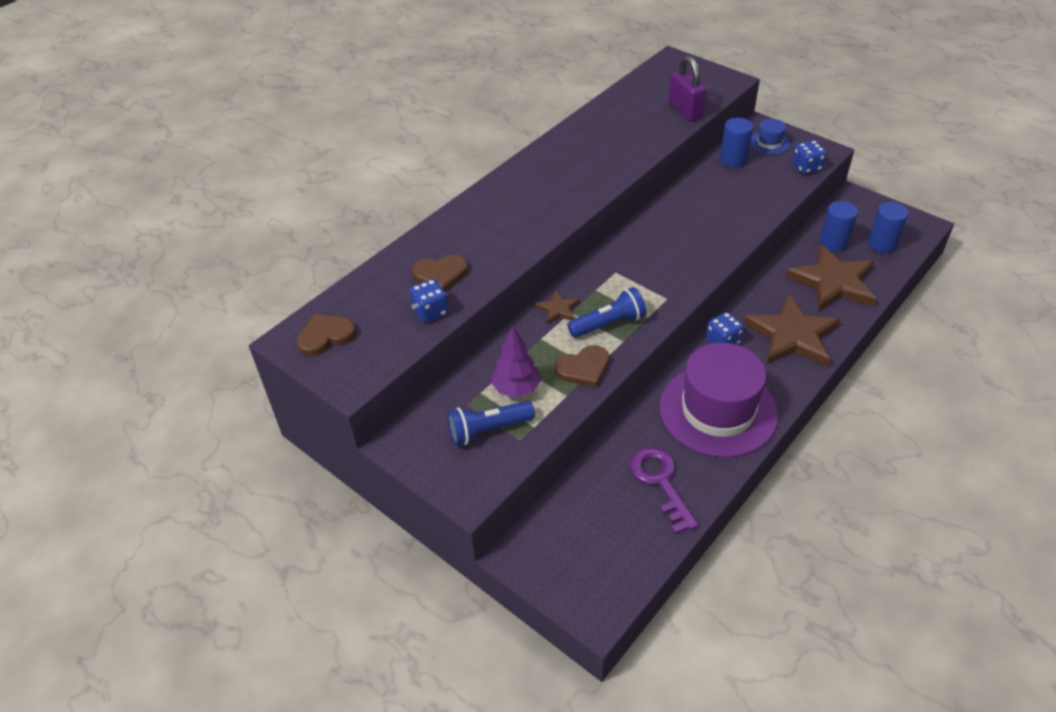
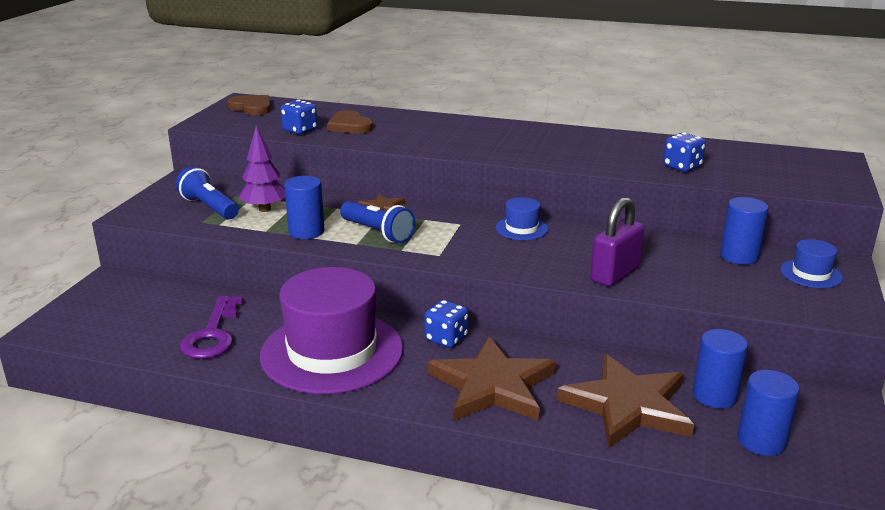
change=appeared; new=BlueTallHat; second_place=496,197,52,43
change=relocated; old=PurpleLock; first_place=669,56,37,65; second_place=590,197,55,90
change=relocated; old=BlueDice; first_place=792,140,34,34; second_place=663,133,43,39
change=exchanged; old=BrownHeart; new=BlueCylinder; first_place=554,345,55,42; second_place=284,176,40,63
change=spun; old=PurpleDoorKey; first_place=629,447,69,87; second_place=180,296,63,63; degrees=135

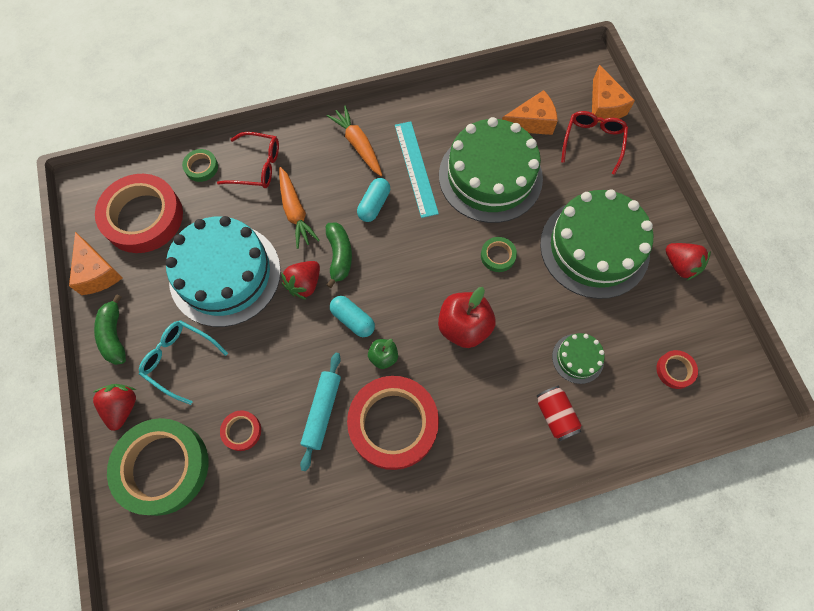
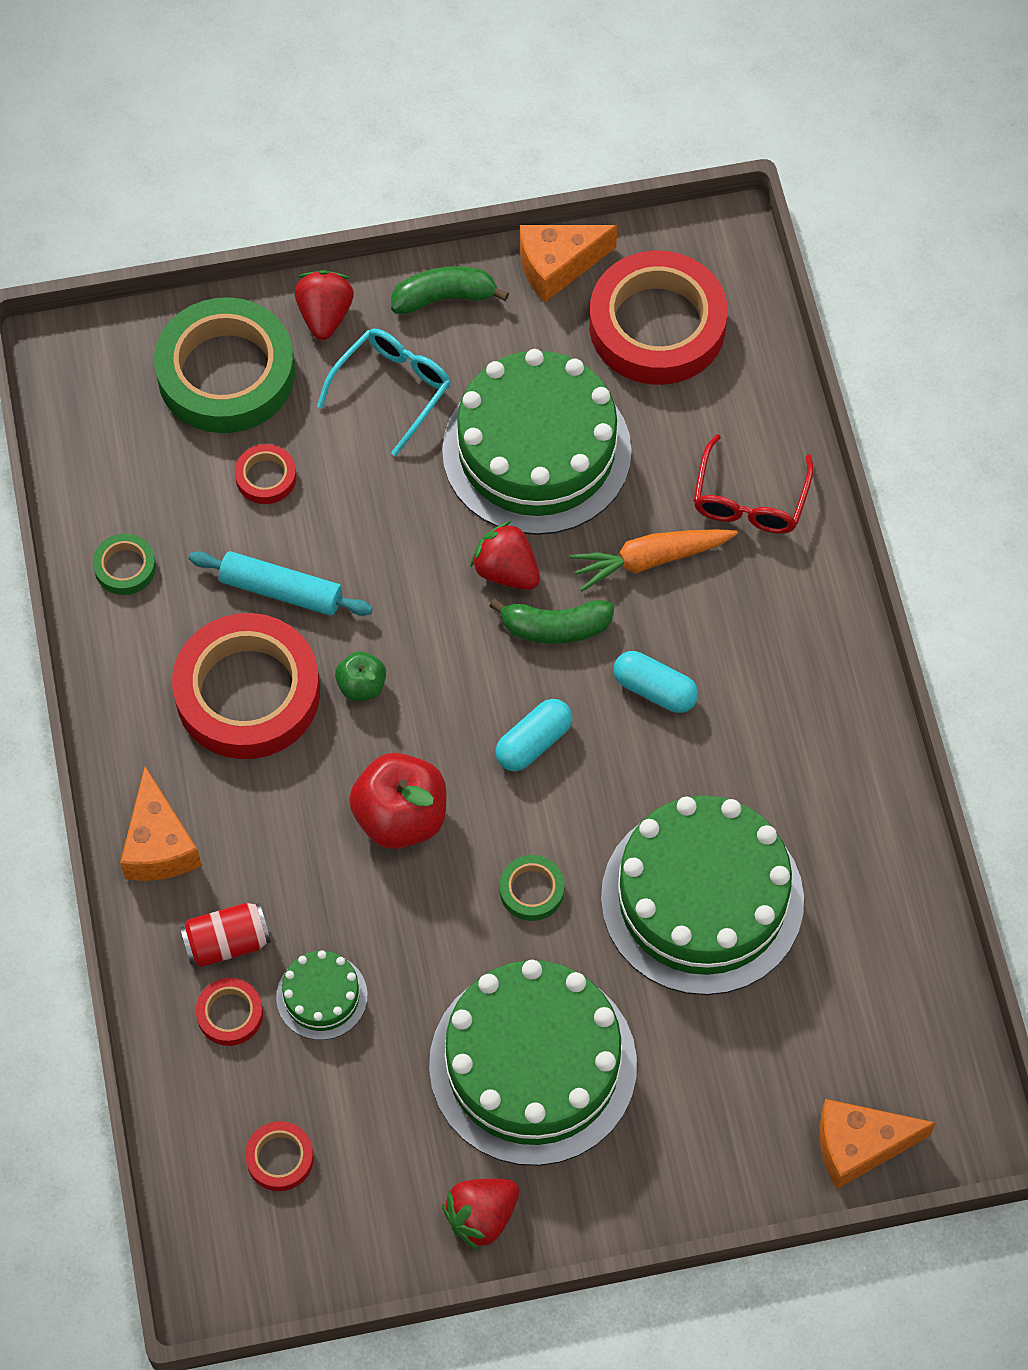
change=missing; old=OrangeColouredToyCarrot; first_place=327,106,55,70
change=missing; old=TurquoiseStraightedge; first_place=395,121,44,97
change=missing; old=ScarletGlasses; first_place=561,111,67,64
change=appeared; new=ScarletStickyTape; second_place=196,978,67,68
change=relocated; old=GreenStickyTape; first_place=182,149,36,33; second_place=93,533,63,62
change=relocated; old=TurquoisePillShape; first_place=330,296,45,41; second_place=495,699,77,72
change=relocated; old=OrangeColouredCheese; first_place=502,90,56,45; second_place=120,767,82,114
change=colour; old=TurquoiseGateau; new=GreenGateau; first_place=165,216,116,111; second_place=442,349,190,186
change=spun; old=ScarletToyStrawberry; first_place=93,384,43,47; second_place=295,270,59,70; degrees=-90

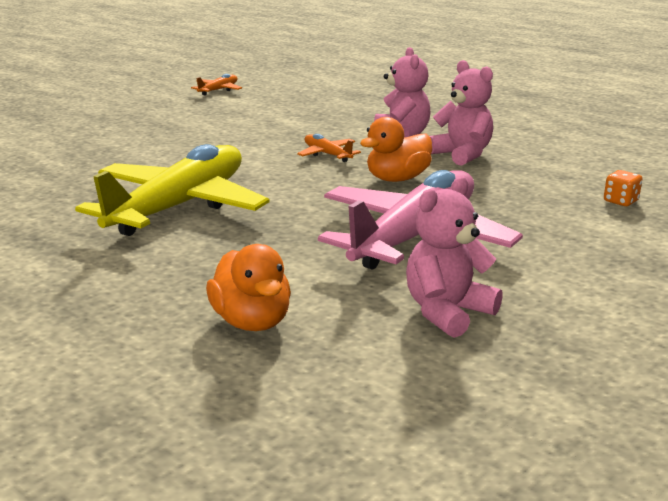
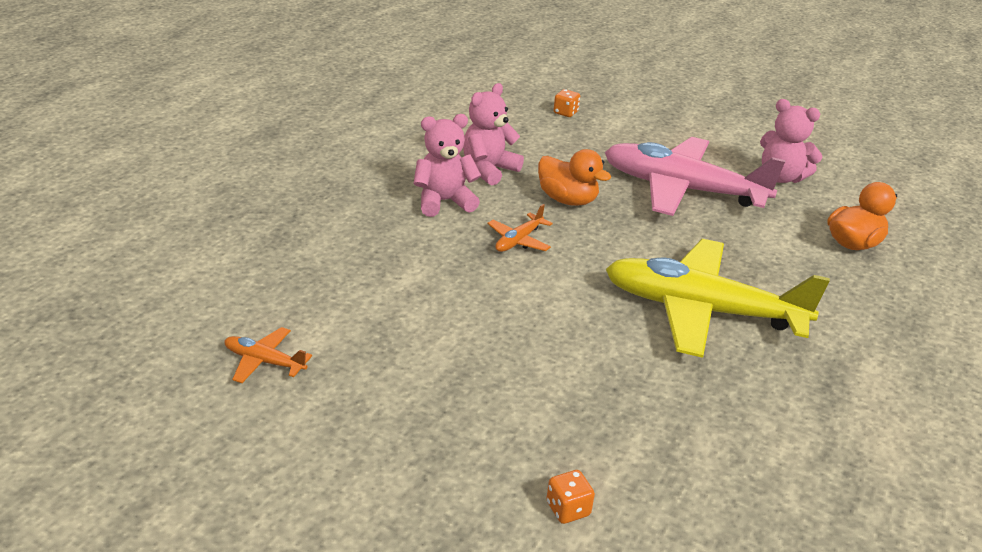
change=appeared; new=OrangeColouredDice; second_place=546,470,49,54

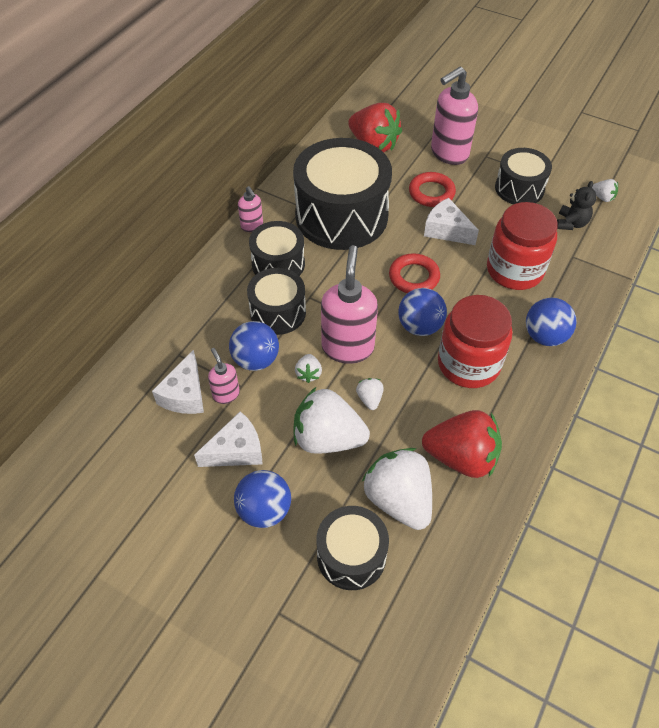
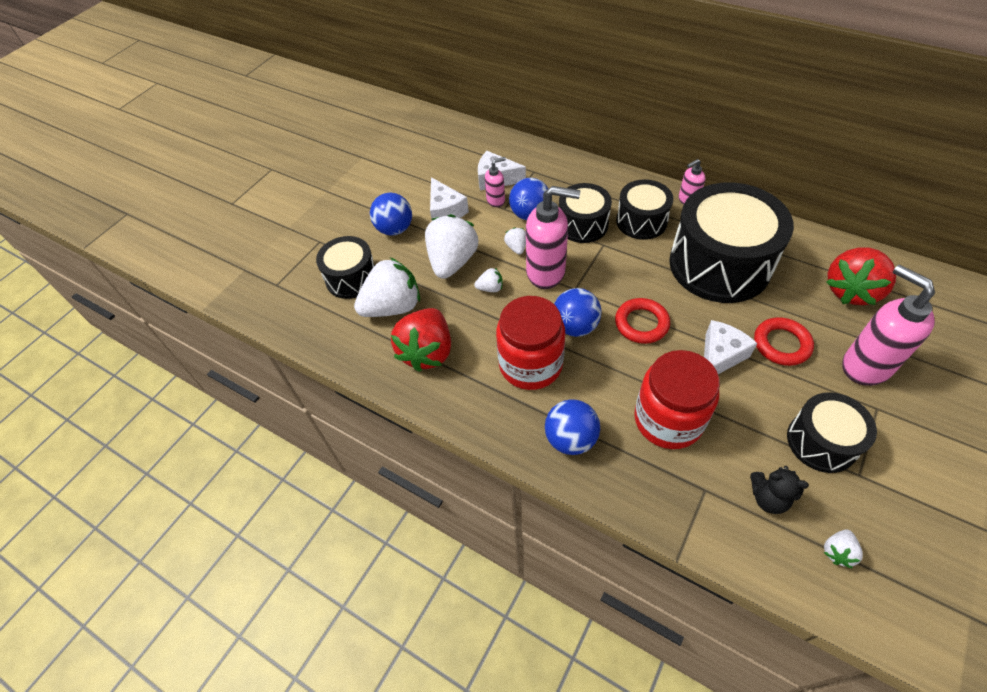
change=spun; old=WhiteToyStrawberry; first_place=295,354,27,29; second_place=504,227,22,28; degrees=75

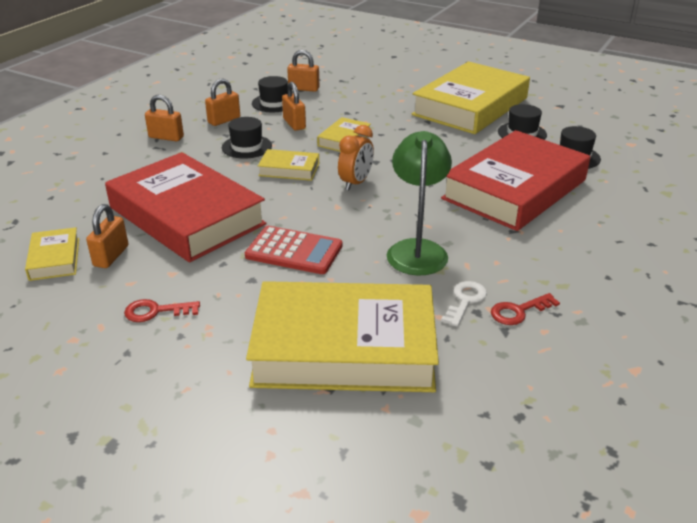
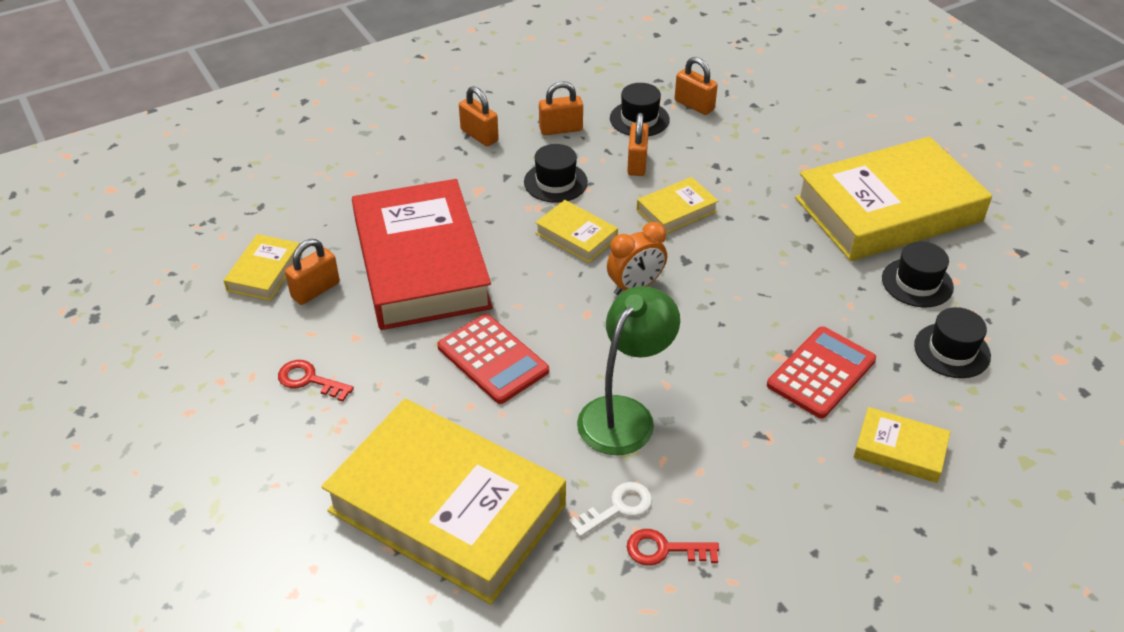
change=appeared; new=BrightYellowHardcover; second_place=854,407,97,76
change=exchanged; old=ScarletHardcover; new=ScarletPocketCalculator; first_place=441,130,149,101; second_place=767,326,109,93

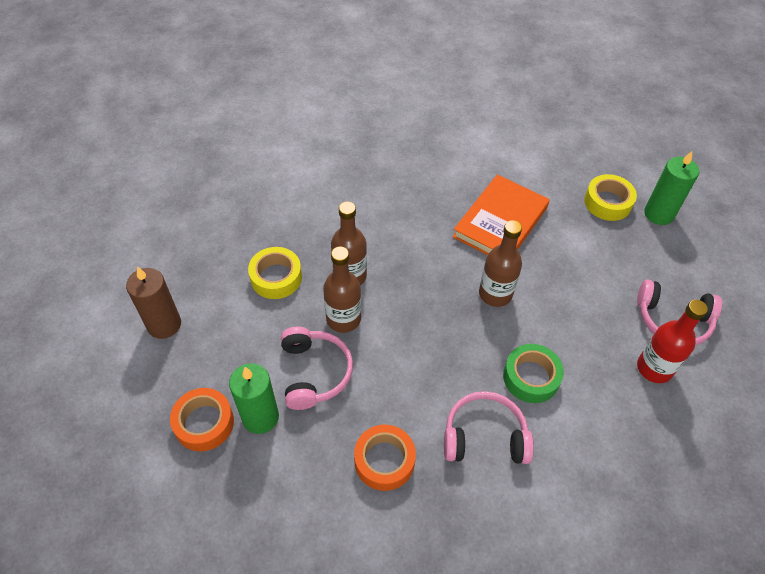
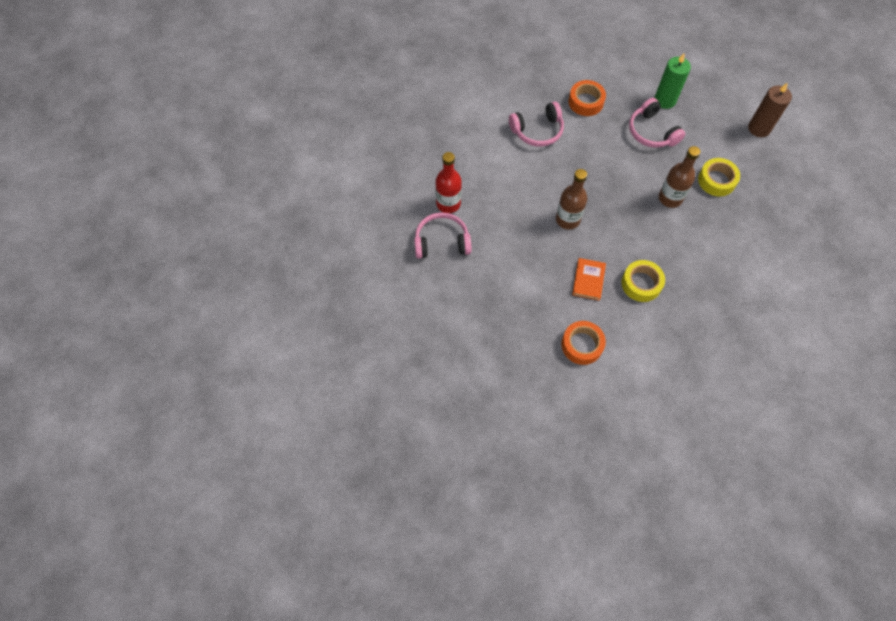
change=missing; old=BrownFlask; first_place=323,246,38,87
change=missing; old=GreenStickyTape; first_place=503,344,61,59
change=missing; old=GreenCandle; first_place=644,151,55,74
change=relocated; old=OrangeColouredStickyTape; first_place=170,388,64,63; second_place=561,321,45,44
change=relocated; old=BrightYellowStickyTape; first_place=584,174,53,47; second_place=622,260,43,42
change=size; old=OrangeColouredHardcover; first_place=453,174,97,81; second_place=572,258,34,43; factor=0.55

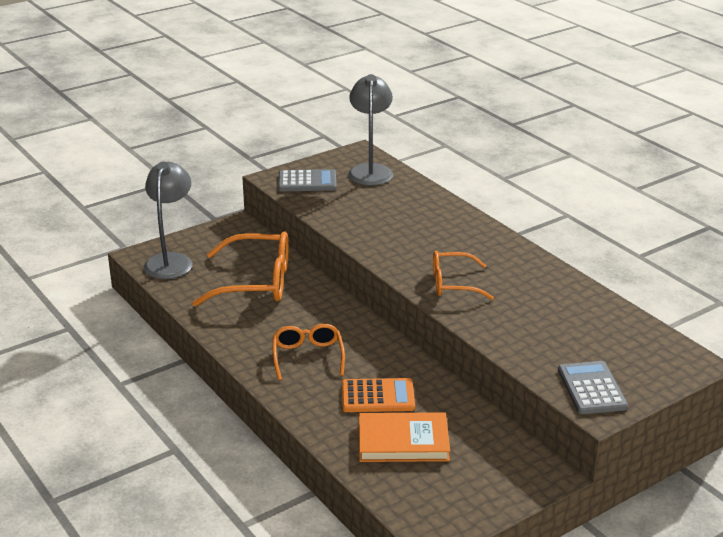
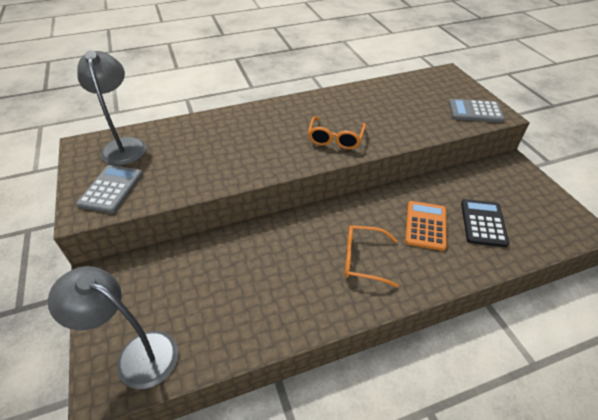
change=missing; old=OrangeColouredGlasses; first_place=192,231,97,76
change=exchanged; old=OrangeColouredHardcover; new=BlackPocketCalculator; first_place=359,412,91,50; second_place=461,199,48,48
change=spun; old=AshGreyLamp; first_place=348,74,45,112; second_place=77,50,69,116; degrees=60

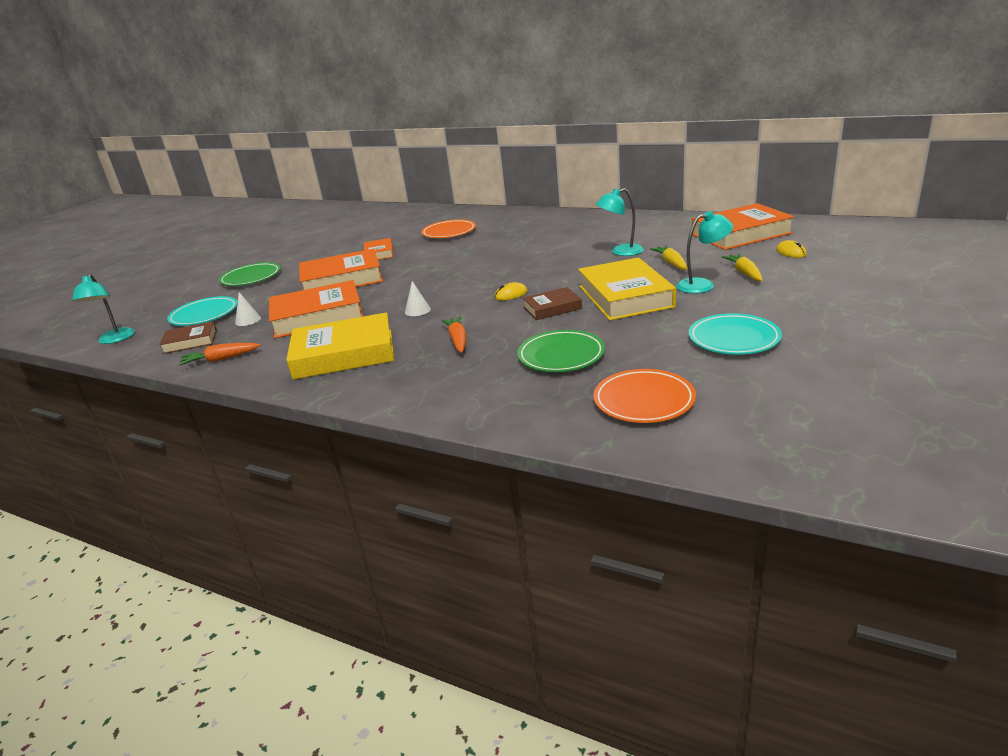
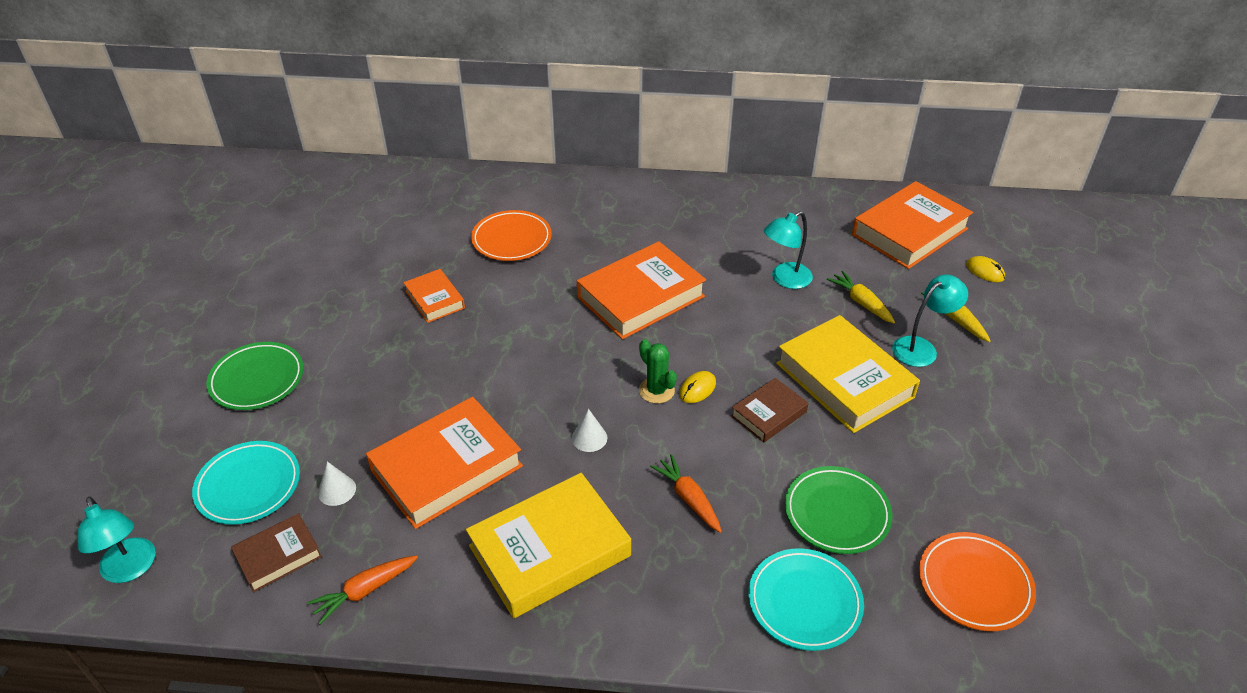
change=appeared; new=GreenCactus; second_place=639,339,38,65
change=relocated; old=OrangeColouredHardcover; first_place=299,249,84,41; second_place=577,241,129,98
change=relocated; old=TurquoisePlate; first_place=688,313,94,42; second_place=748,548,116,103

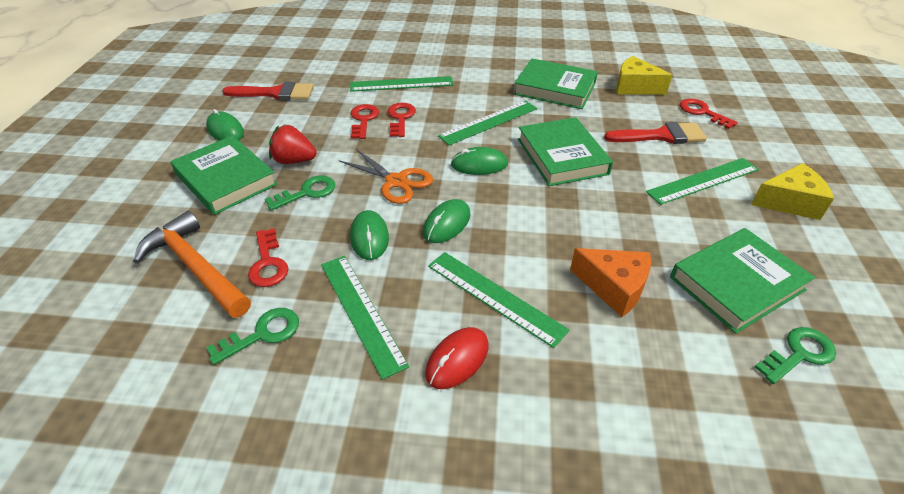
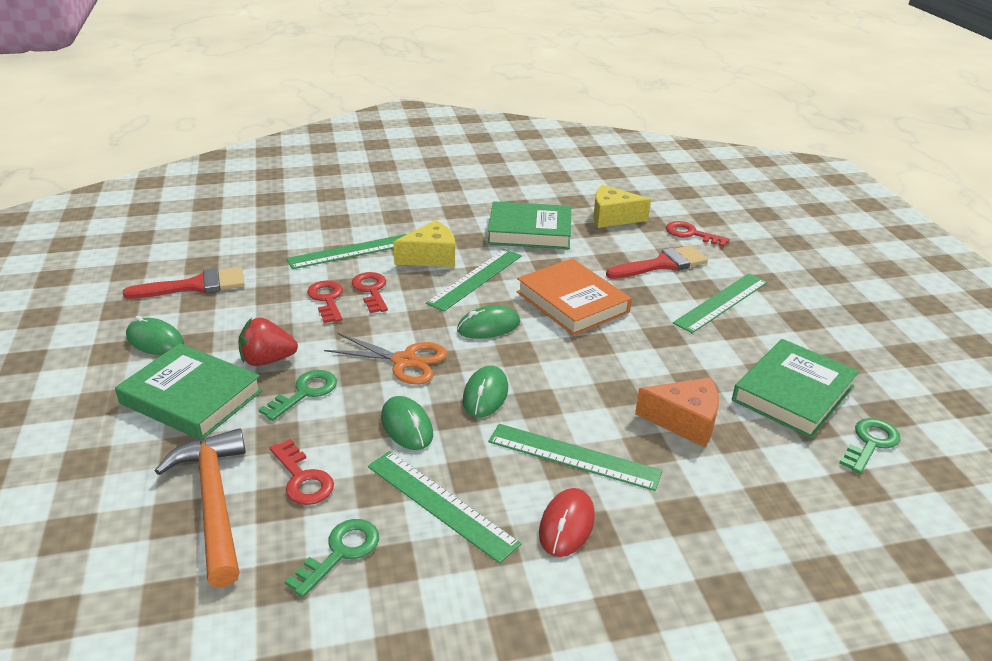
change=relocated; old=BrightYellowCheese; first_place=751,163,83,57; second_place=393,220,62,47
change=colour; old=GreenHardcover; new=OrangeColouredHardcover; first_place=518,117,95,69; second_place=517,258,115,78
change=spun; old=OrangeColouredCarpenter'sHammer; first_place=133,211,118,107; second_place=155,428,91,160; degrees=45

